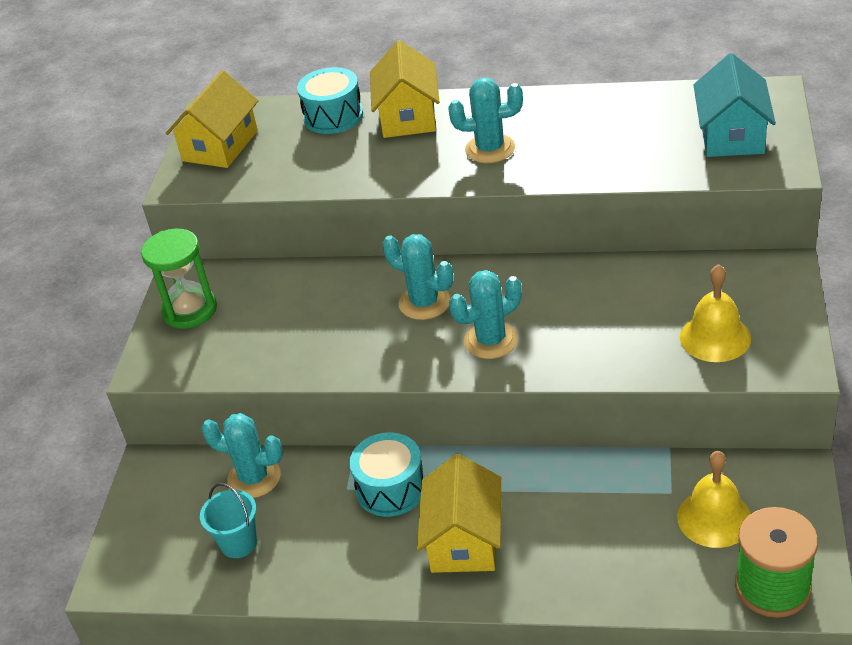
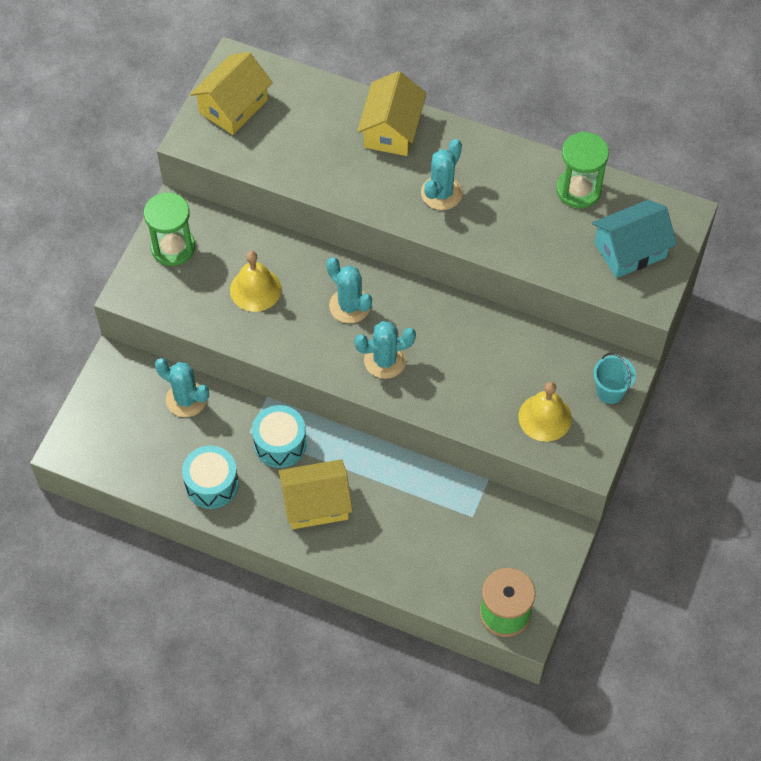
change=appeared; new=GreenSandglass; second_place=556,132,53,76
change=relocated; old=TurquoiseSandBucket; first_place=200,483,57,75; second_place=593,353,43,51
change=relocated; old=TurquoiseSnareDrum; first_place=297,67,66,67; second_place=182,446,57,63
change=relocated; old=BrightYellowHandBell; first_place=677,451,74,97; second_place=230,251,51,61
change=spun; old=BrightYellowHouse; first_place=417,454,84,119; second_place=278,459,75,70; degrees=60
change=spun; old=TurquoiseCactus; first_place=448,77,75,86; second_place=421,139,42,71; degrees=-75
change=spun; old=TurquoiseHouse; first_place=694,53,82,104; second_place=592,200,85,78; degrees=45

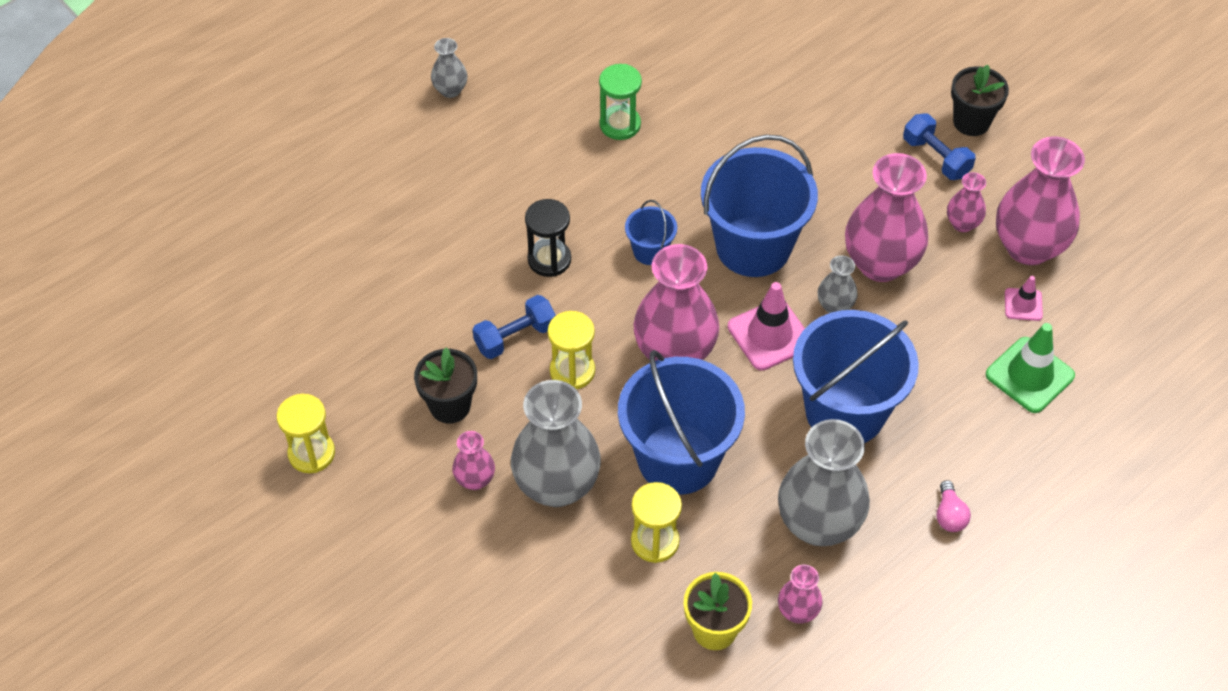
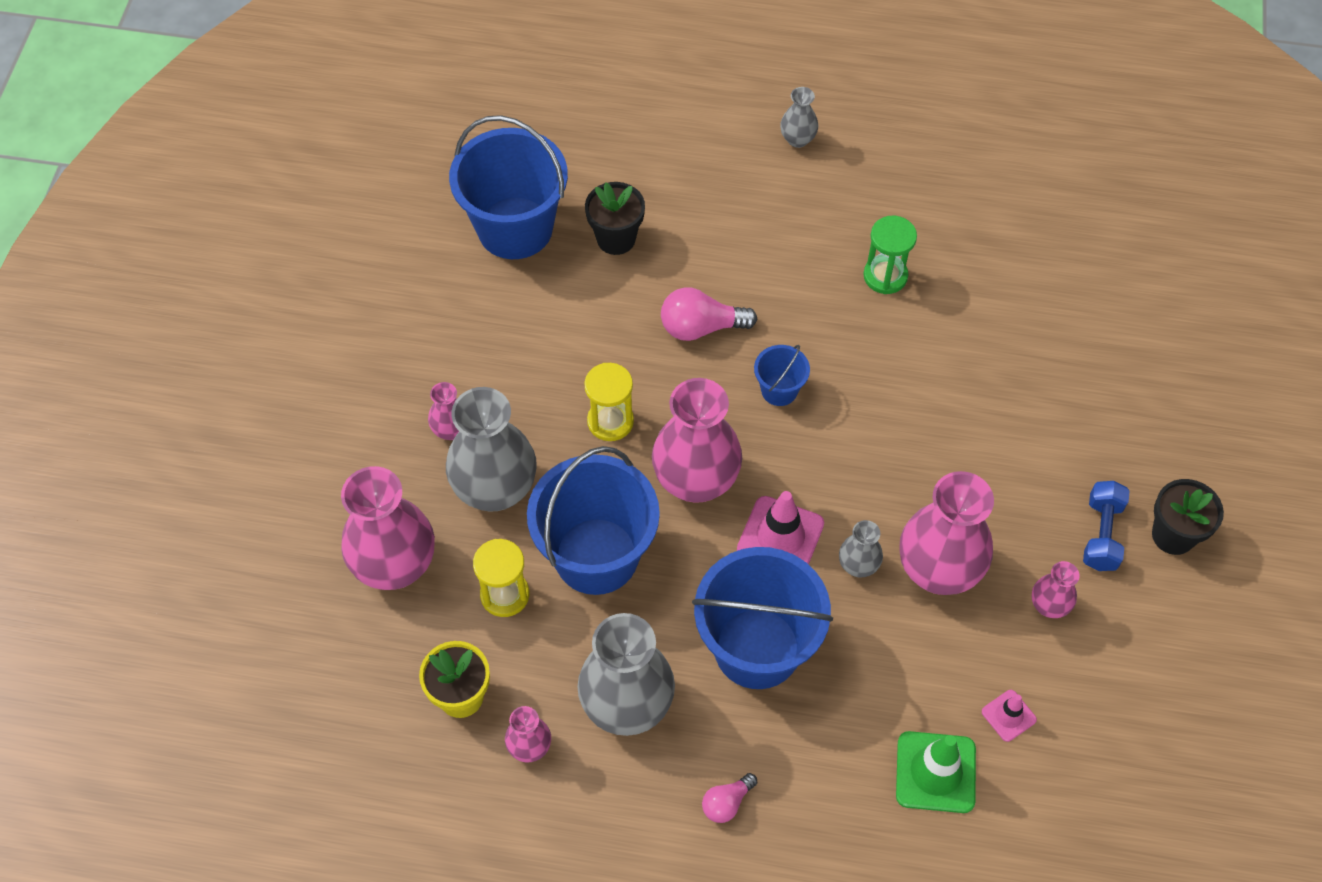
change=missing; old=BrightYellowSandglass; first_place=277,394,58,79
change=missing; old=BlueDumbbell; first_place=472,295,84,64
change=relocated; old=BlackFlowerPot; first_place=414,347,63,77; second_place=585,182,60,73
change=relocated; old=BlueSandBucket; first_place=701,135,117,142; second_place=449,115,119,144
change=relocated; old=RosyFlowerVase; first_place=996,137,89,128; second_place=341,466,94,124
change=exchanged; old=BlackSandglass; new=RosyBulb; first_place=525,199,46,78; second_place=661,287,96,54

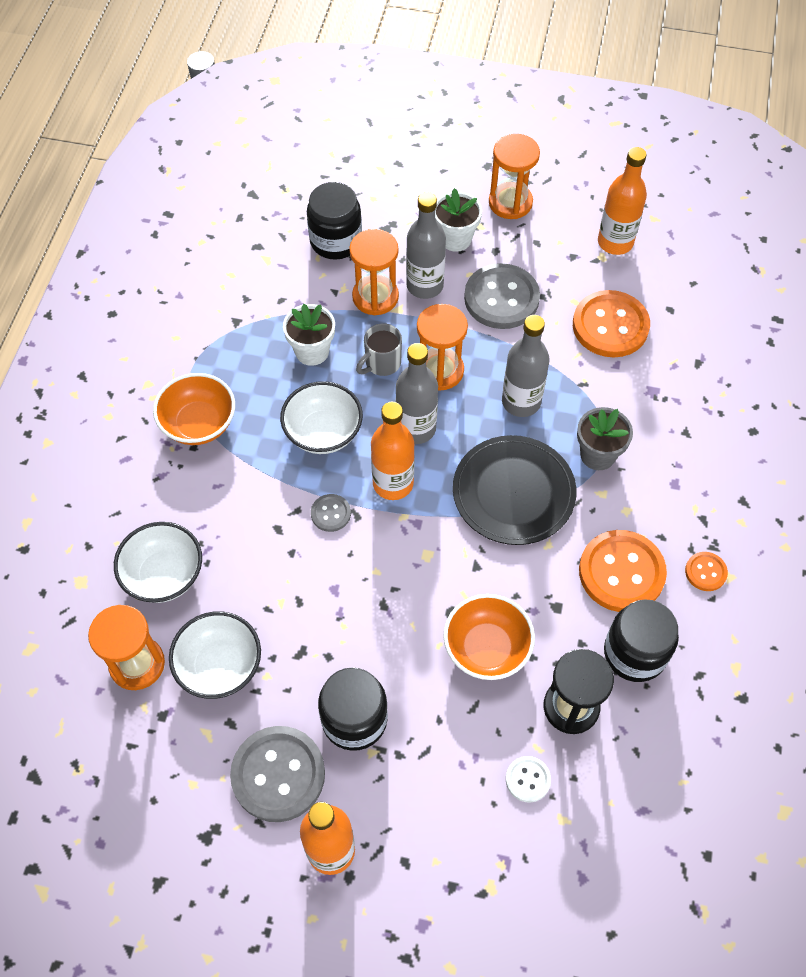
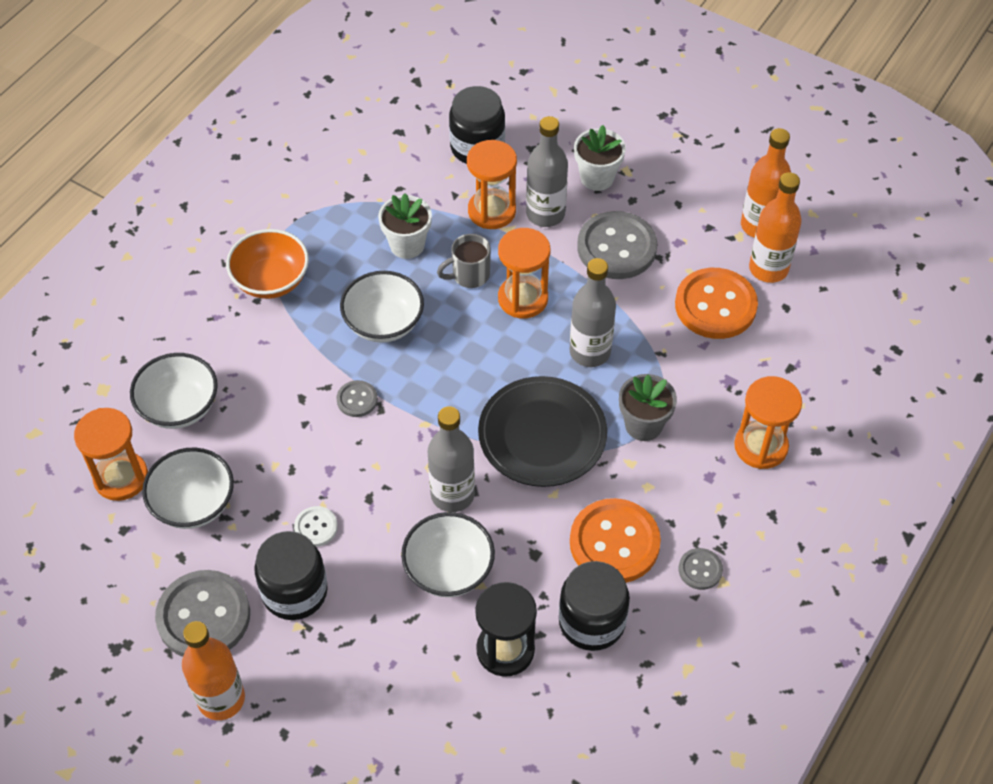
change=relocated; old=OrangeColouredFlask; first_place=371,402,44,98; second_place=749,172,53,111
change=relocated; old=AshGreyFlask; first_place=396,343,42,101; second_place=428,406,47,106
change=relocated; old=OrangeColouredSandglass; first_place=489,134,51,85; second_place=734,376,68,93
change=relocated; old=WhiteShirtButton; first_place=506,756,45,47; second_place=294,506,44,41
change=colour; old=OrangeColouredServingBowl; new=WhiteServingBowl; first_place=443,594,92,86; second_place=401,512,94,85
change=colour; old=OrangeColouredShirtButton; new=AshGreyShirtButton; first_place=685,552,43,39; second_place=679,548,44,42

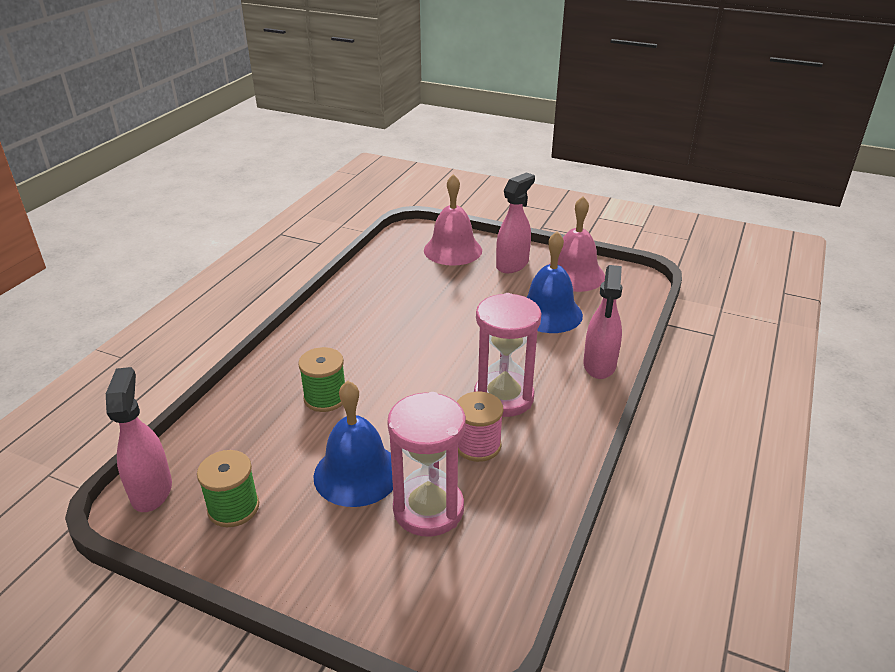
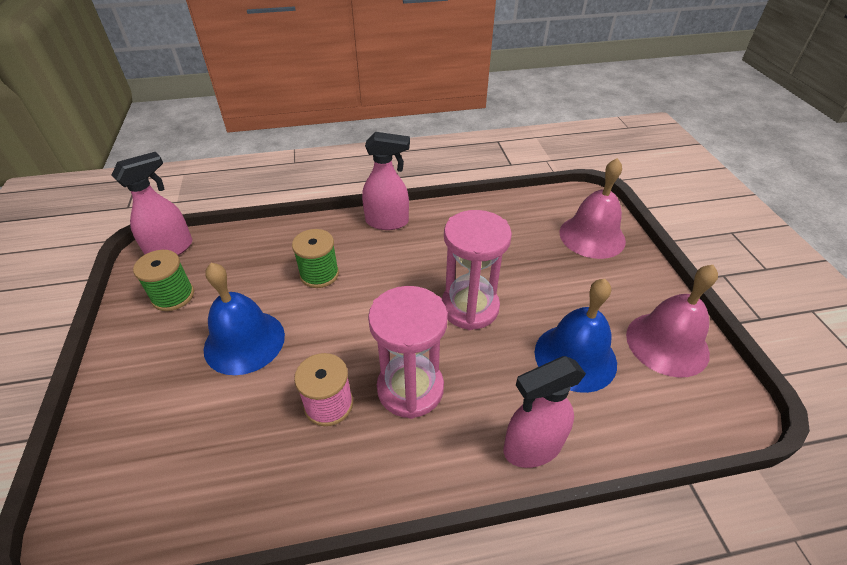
change=relocated; old=RosySandglass; first_place=387,392,79,145; second_place=442,210,70,120
change=relocated; old=RosySprayCleaner; first_place=496,172,39,101; second_place=362,132,48,98

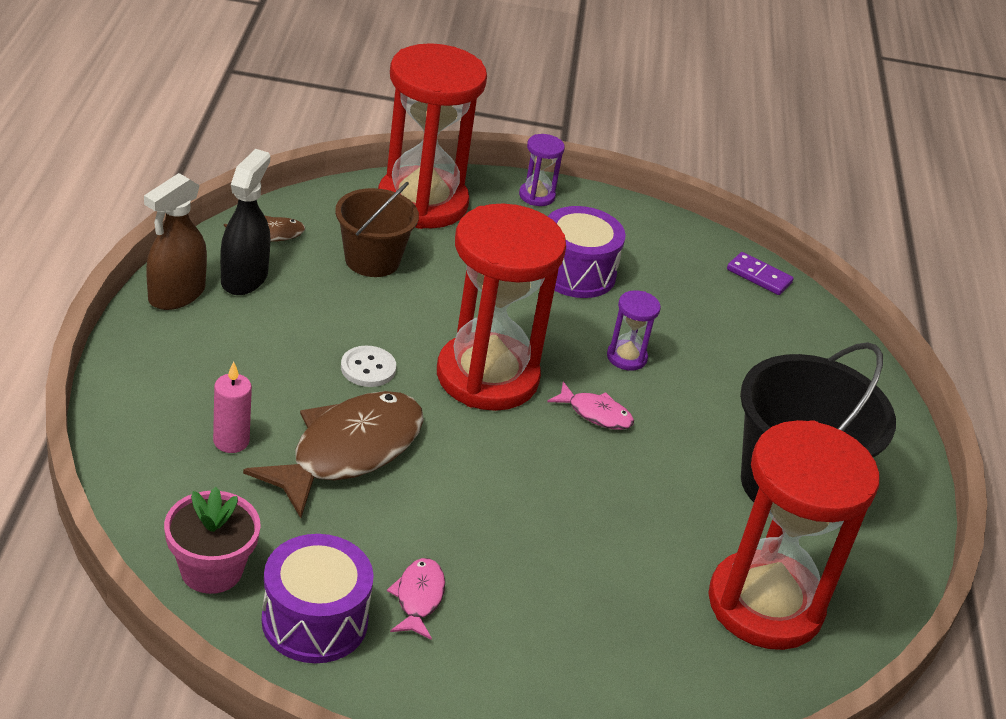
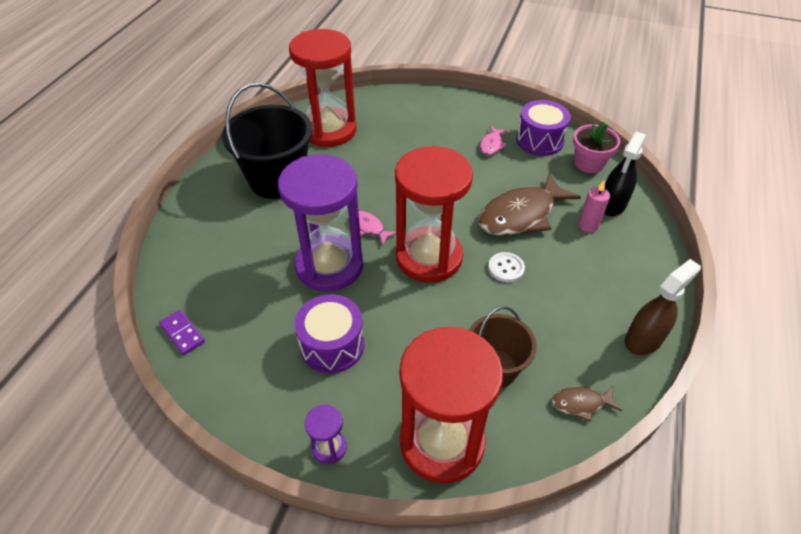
change=relocated; old=BlackSprayCleaner; first_place=220,149,50,146; second_place=604,132,42,84
change=size; old=PurpleSandglass; first_place=607,290,54,81; second_place=278,154,85,138; factor=2.44

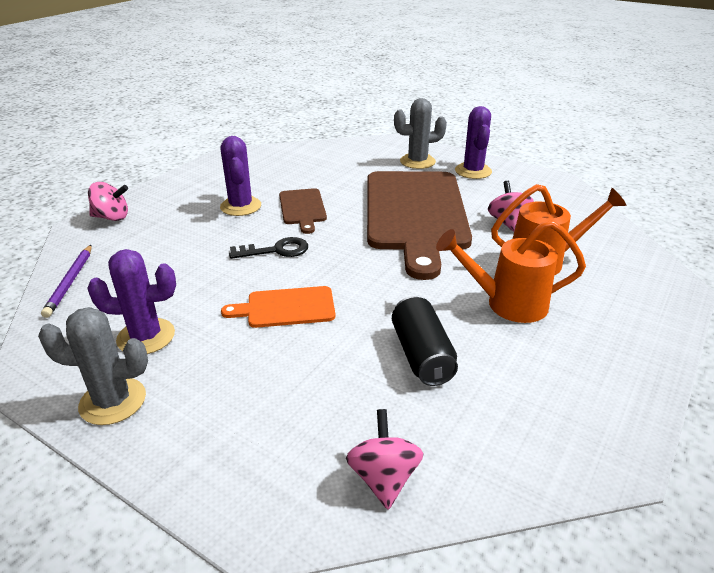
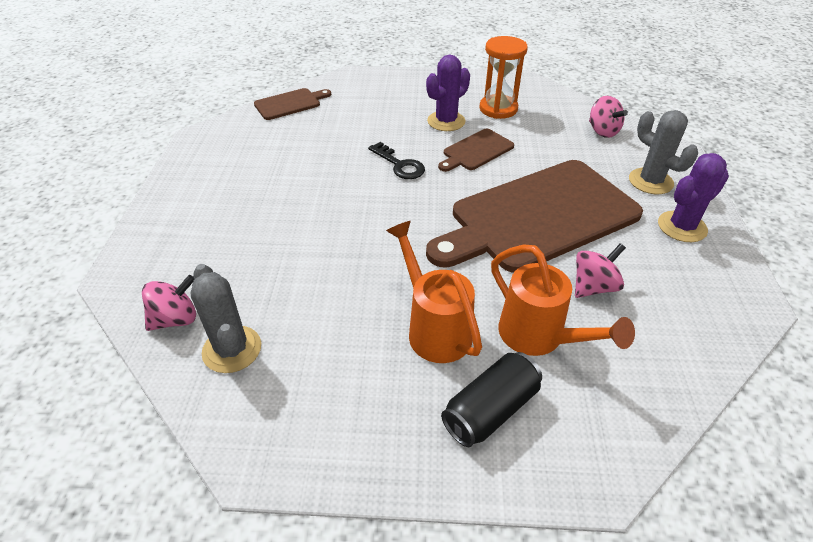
change=missing; old=PurpleCactus; first_place=87,249,89,105
change=missing; old=OrangeColouredCuttingBoard; first_place=221,286,114,42
change=appeared; new=OrangeColouredSandglass; second_place=479,36,49,83
change=relocated; old=AshGreyCactus; first_place=38,307,110,118; second_place=191,264,70,109
change=relocated; old=RosySpinningTop; first_place=88,182,40,39; second_place=589,96,39,42
change=relocated; old=BlackTin; first_place=392,296,66,90; second_place=441,352,101,95
change=exchanged; old=PurplePencil; new=BrownCuttingBoard; first_place=41,245,51,73; second_place=254,88,77,32

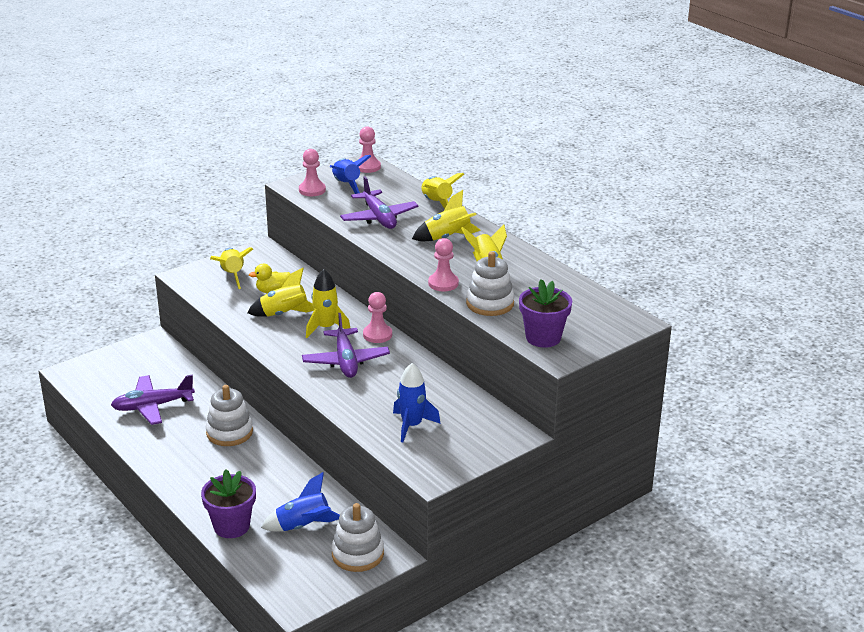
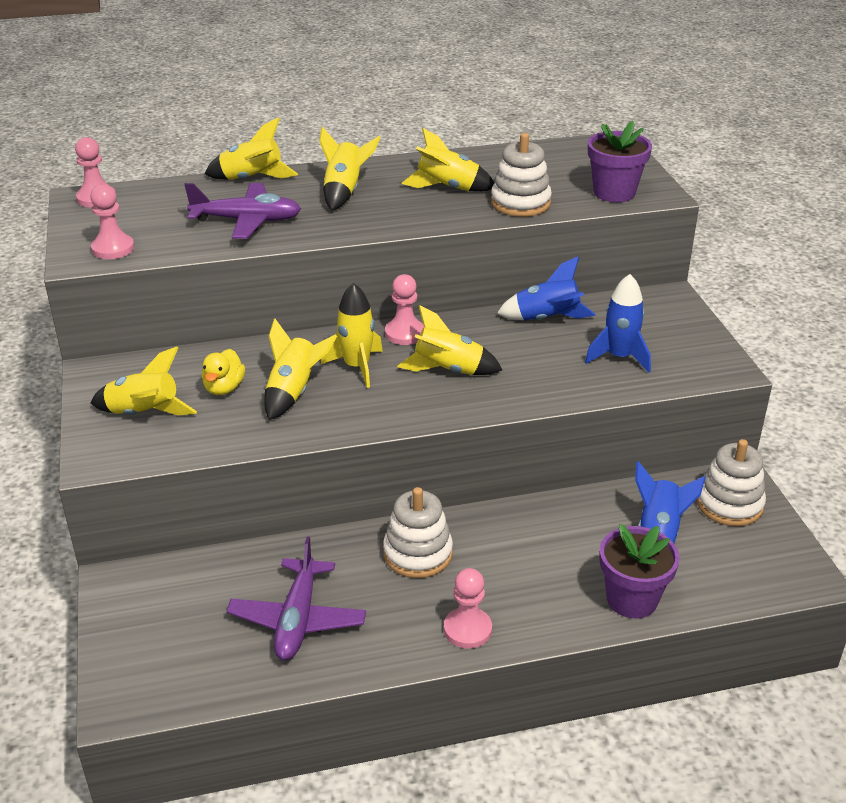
change=relocated; old=BlueToyRocket; first_place=330,155,41,39; second_place=497,256,99,64
change=relocated; old=RosyPawn; first_place=428,238,31,53; second_place=444,568,48,81
change=exchanged; old=PurpleToyPlane; new=BrightYellowToyRocket; first_place=302,313,88,65; second_place=397,305,105,70

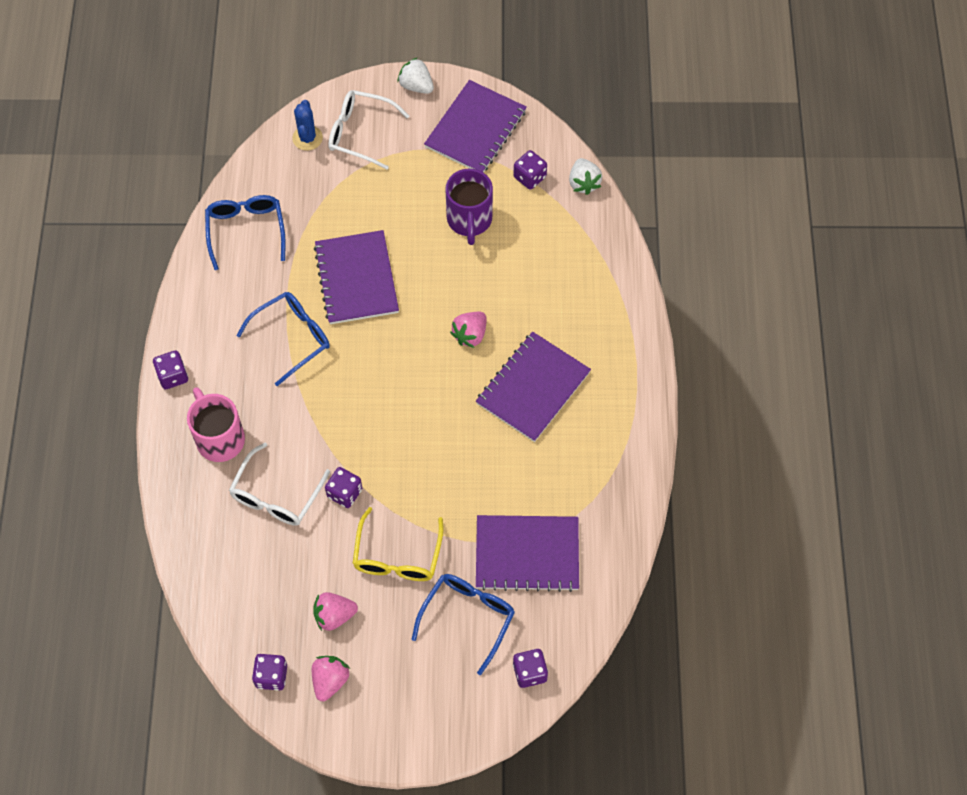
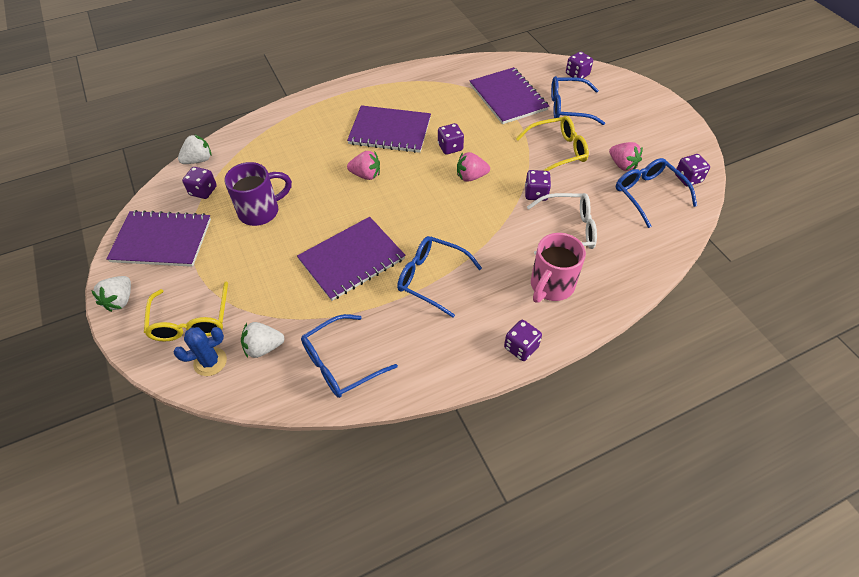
change=appeared; new=WhiteToyStrawberry; second_place=241,322,44,36
change=appeared; new=PurpleDice; second_place=438,123,26,32
change=appeared; new=BlueGlasses; second_place=616,158,81,70
change=relocated; old=RosyToyStrawberry; first_place=312,656,38,45; second_place=457,152,33,30
change=colour; old=WhiteGlasses; new=BrightYellowGlasses; first_place=328,90,81,80; second_place=144,281,84,60

